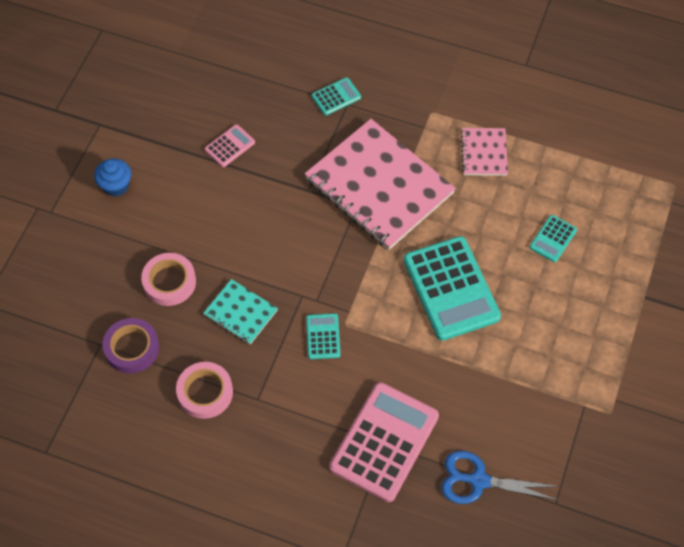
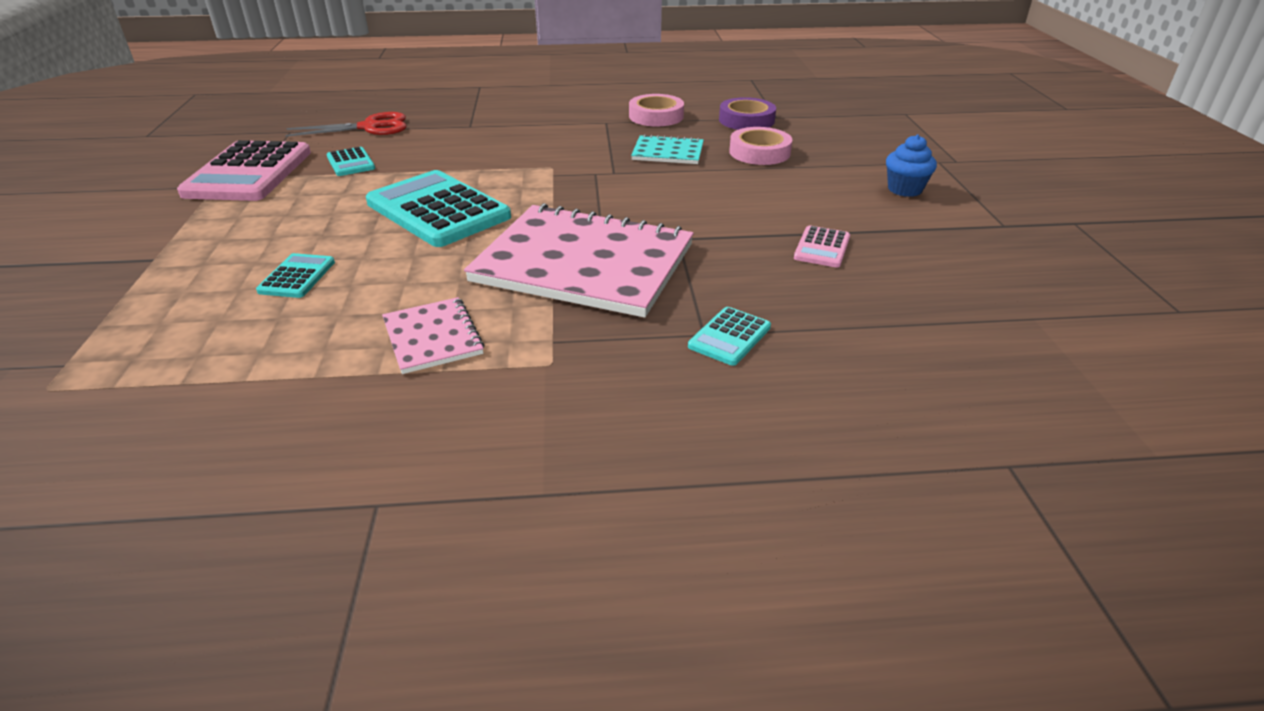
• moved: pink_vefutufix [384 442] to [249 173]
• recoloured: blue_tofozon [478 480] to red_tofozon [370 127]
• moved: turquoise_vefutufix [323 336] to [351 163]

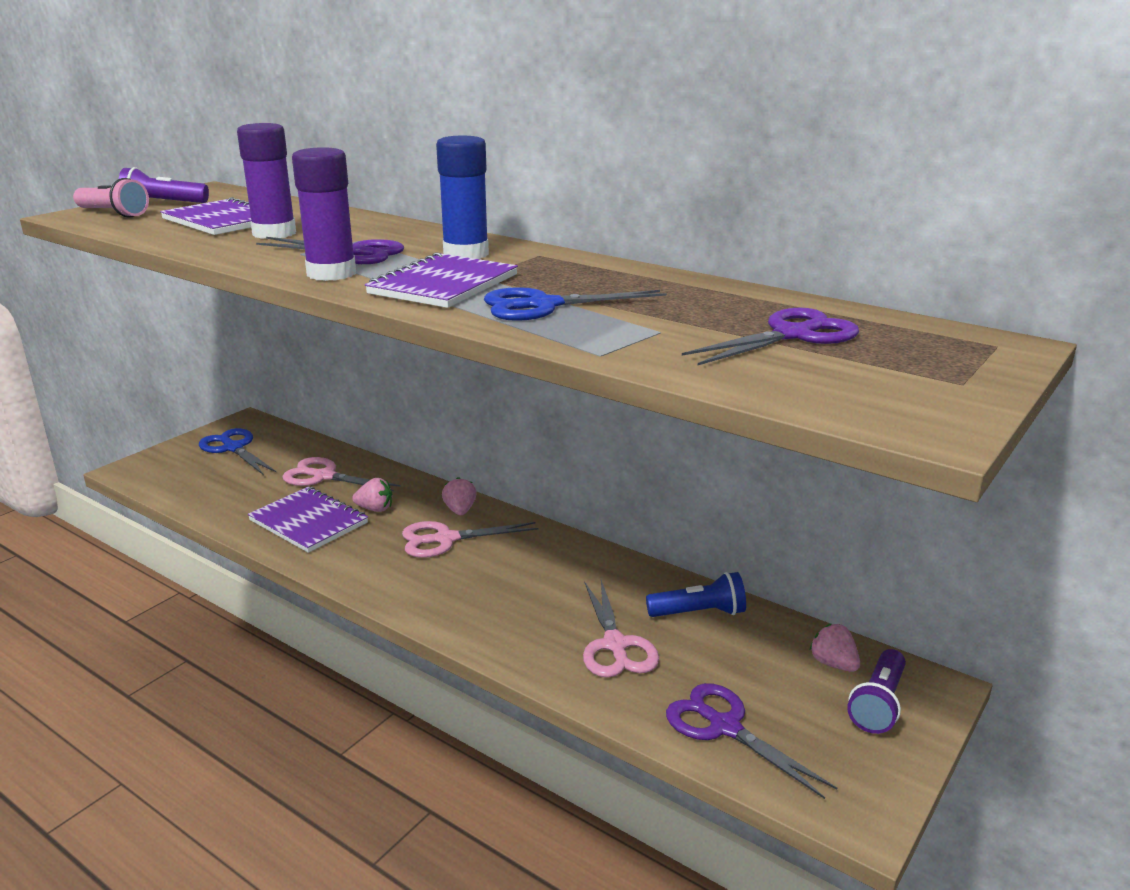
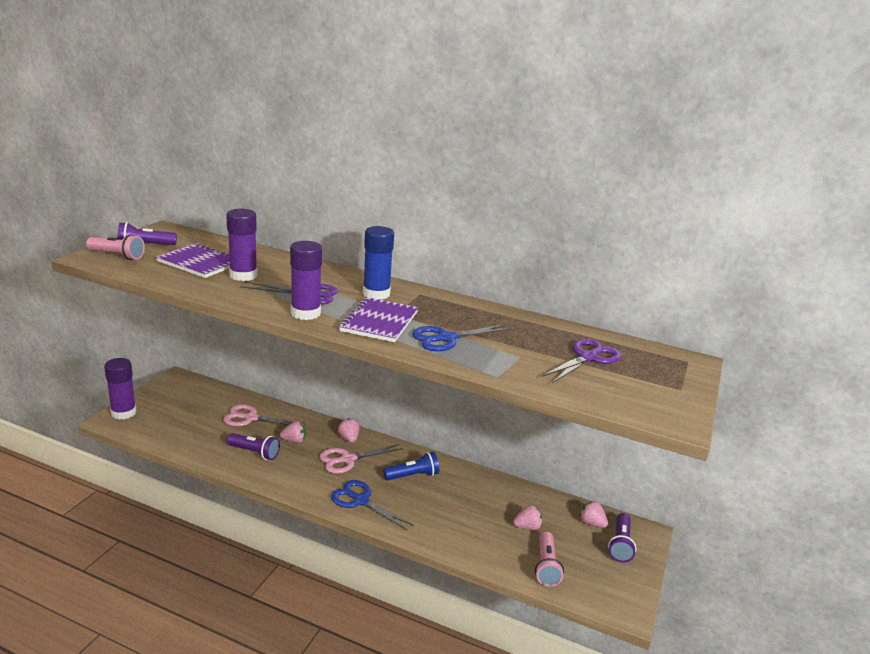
• added: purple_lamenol [123 413]
• replaced: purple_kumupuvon [308 522] to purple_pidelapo [254 452]
• moved: blue_tofozon [234 448] to [361 501]
• moved: blue_pidelapo [699 613] to [413 476]
• added: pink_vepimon [527 527]
• replaced: purple_tofozon [725 727] to pink_pidelapo [546 567]
• removed: pink_tofozon [615 645]

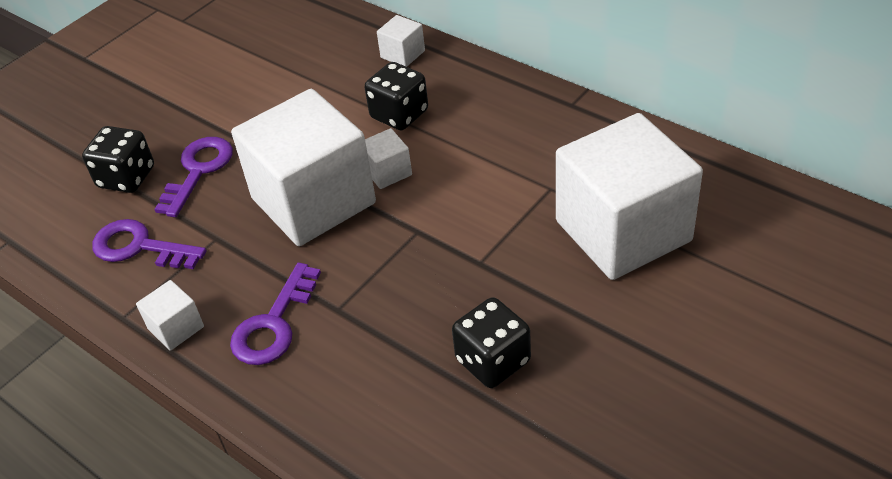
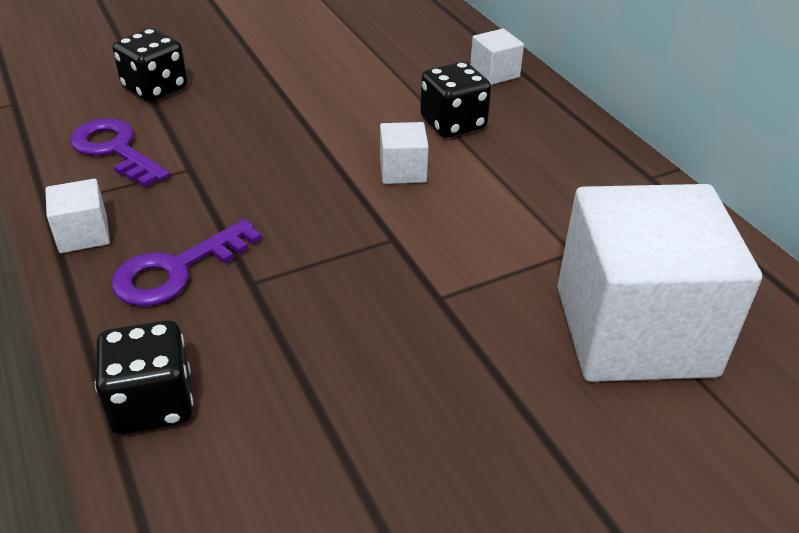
• moved: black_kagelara [493 361] to [152 404]
• removed: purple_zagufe [198 171]
• removed: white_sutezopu [313 201]

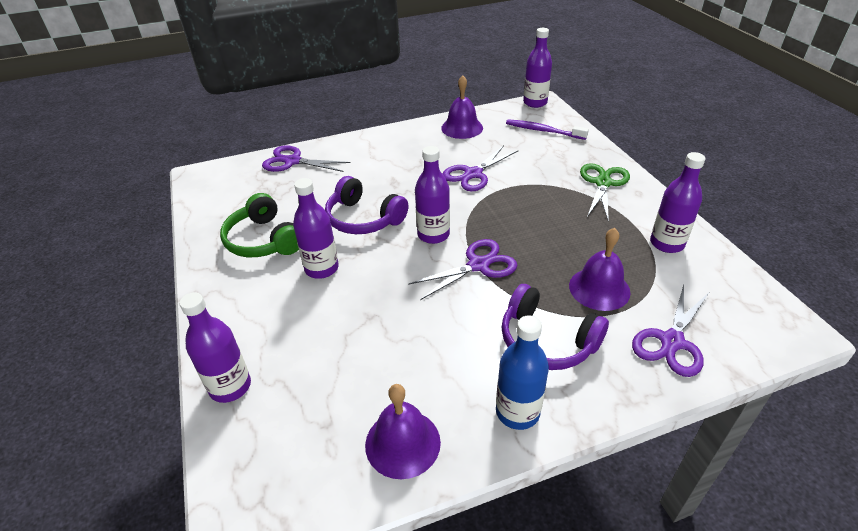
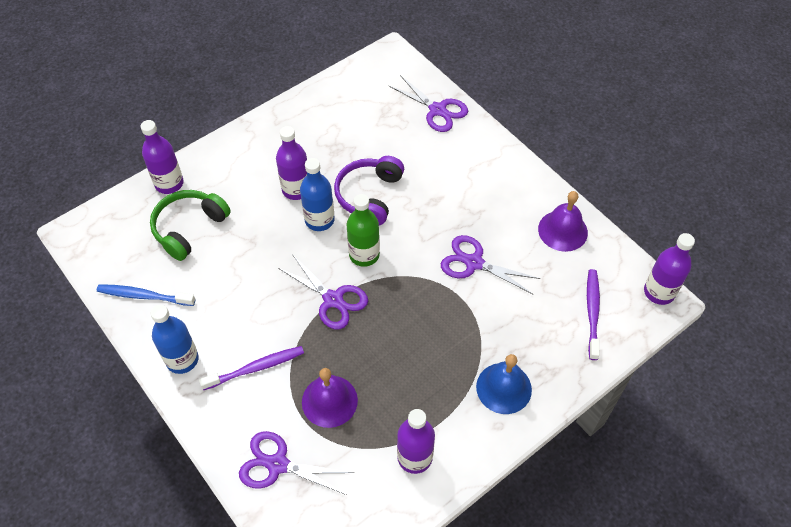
• replaced: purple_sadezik [402 443] to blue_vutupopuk [144 296]
• moved: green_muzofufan [263 240] to [189 228]
• replaced: purple_muzofufan [546 341] to purple_vutupopuk [256 368]
• added: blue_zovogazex [319 220]
• recoloured: purple_zovogazex [433 235] to green_zovogazex [364 255]
• turned: purple_tofozon [292 161] = [437 110] 135 degrees clockwise
• replaced: green_tofozon [603 183] to blue_sadezik [504 388]

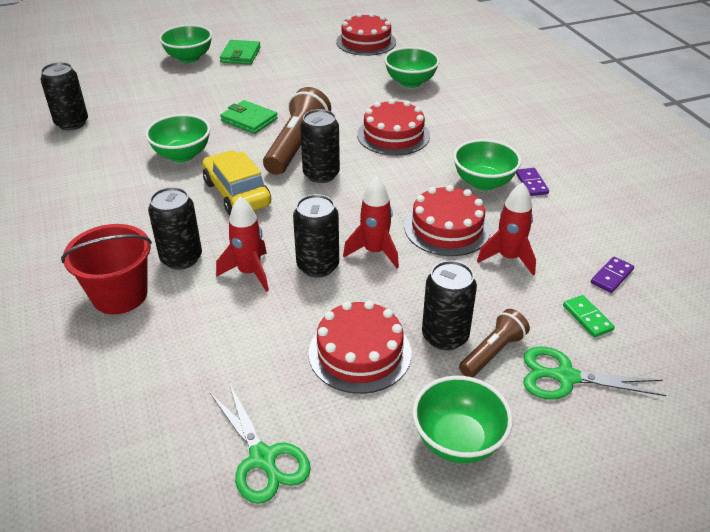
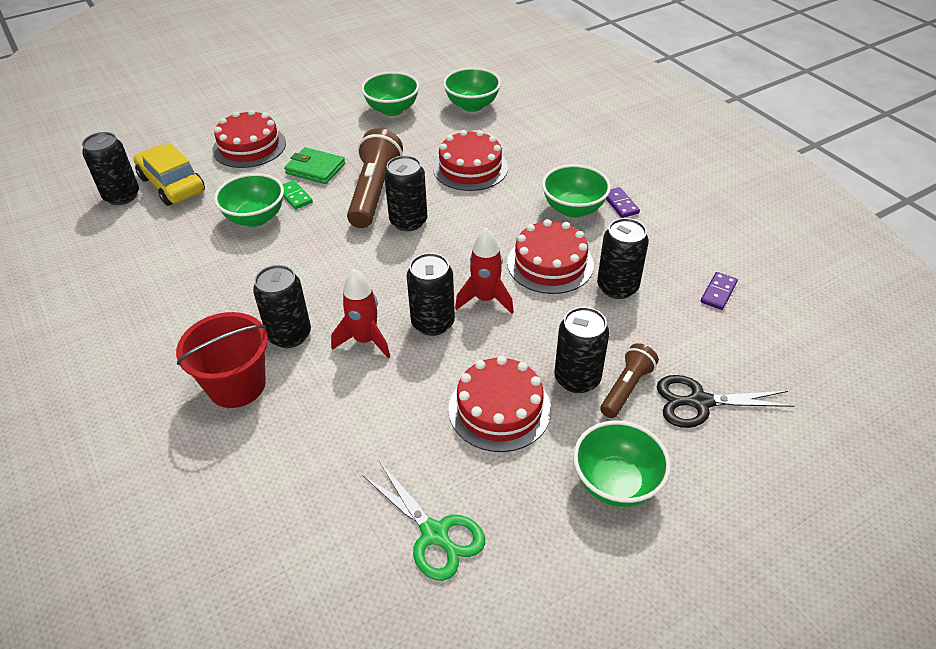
• moved: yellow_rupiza [237 193] to [172 184]
• moved: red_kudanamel [366 42] to [249 146]
• moved: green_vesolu [587 318] to [295 196]
• moved: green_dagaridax [189 58] to [392 110]
• replaced: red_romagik [508 258] to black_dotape [617 287]
• recoloured: green_tofozon [566 377] to black_tofozon [700 402]
• removed: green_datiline [240 55]

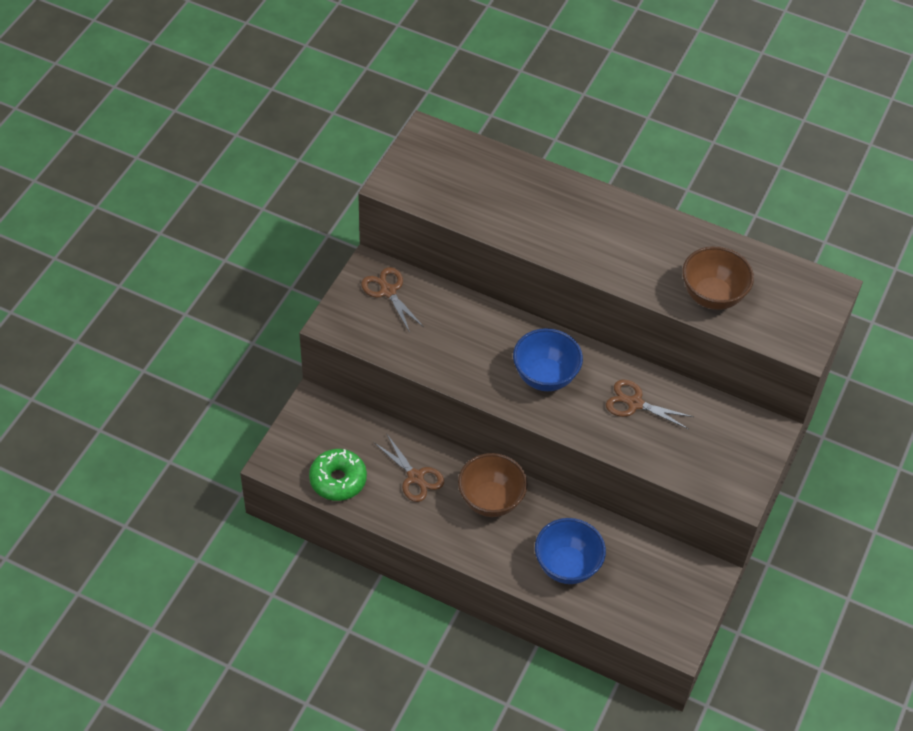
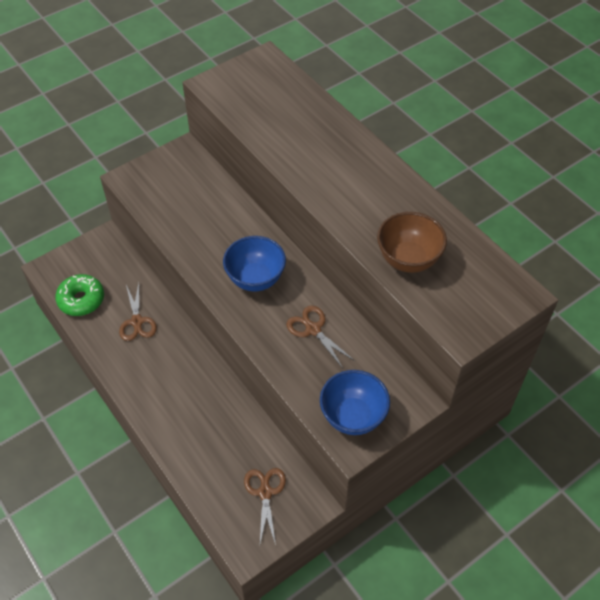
• moved: brown_tofozon [388 291] to [265 492]
• moved: blue_dagaridax [567 566] to [353 416]
• removed: brown_dagaridax [491 500]

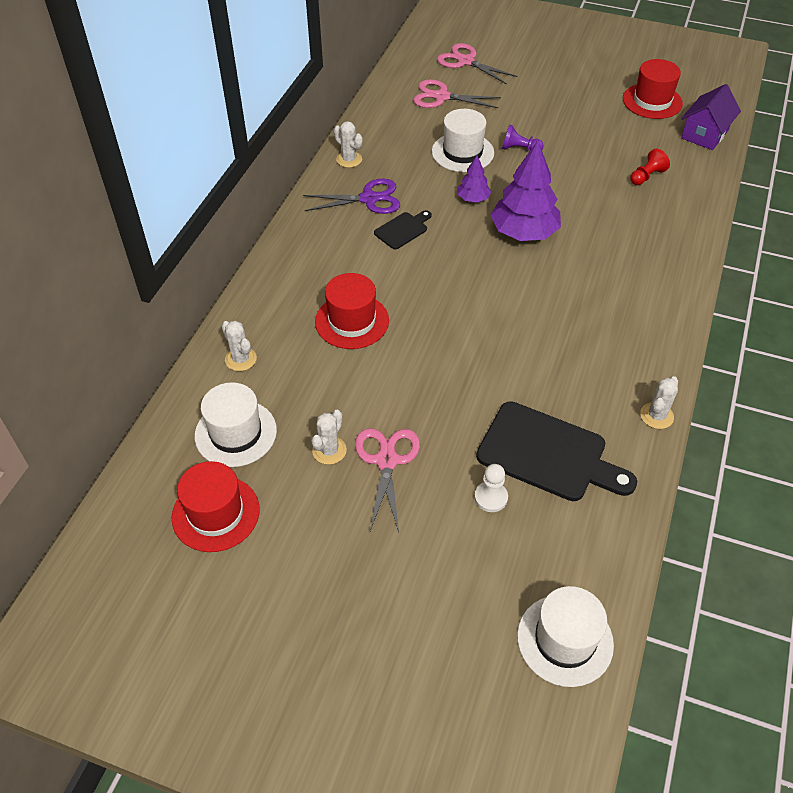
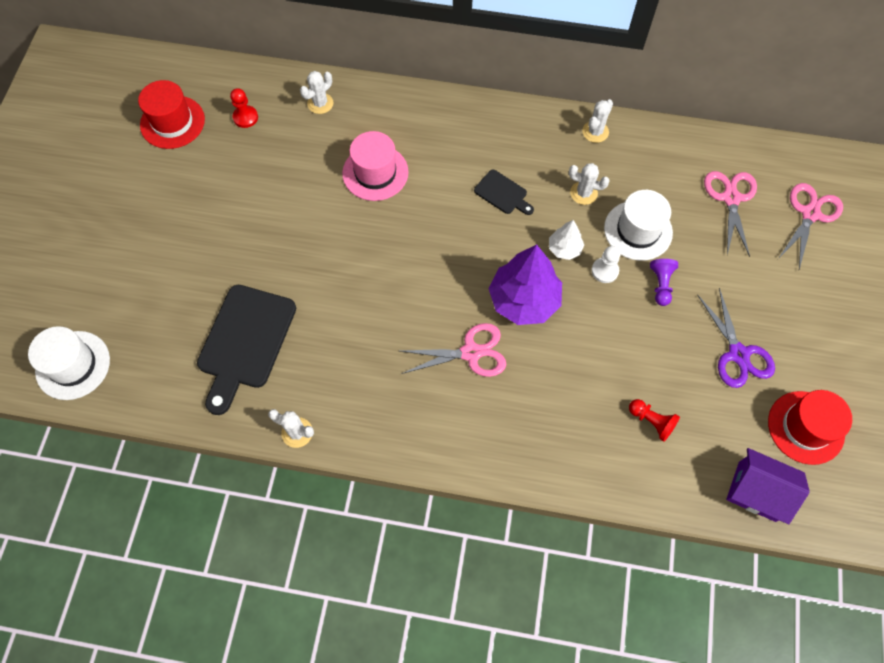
• replaced: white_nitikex [235 433] to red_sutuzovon [245 117]
• recoloured: red_nitikex [352 321] to pink_nitikex [375 173]
• moved: pink_tofozon [387 461] to [471 352]
• recoloured: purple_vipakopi [473 199] to white_vipakopi [564 248]
• moved: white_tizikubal [329 450] to [583 193]
• moved: white_sutuzovon [491 497] to [605 271]
• moved: purple_tofozon [369 199] to [738 354]

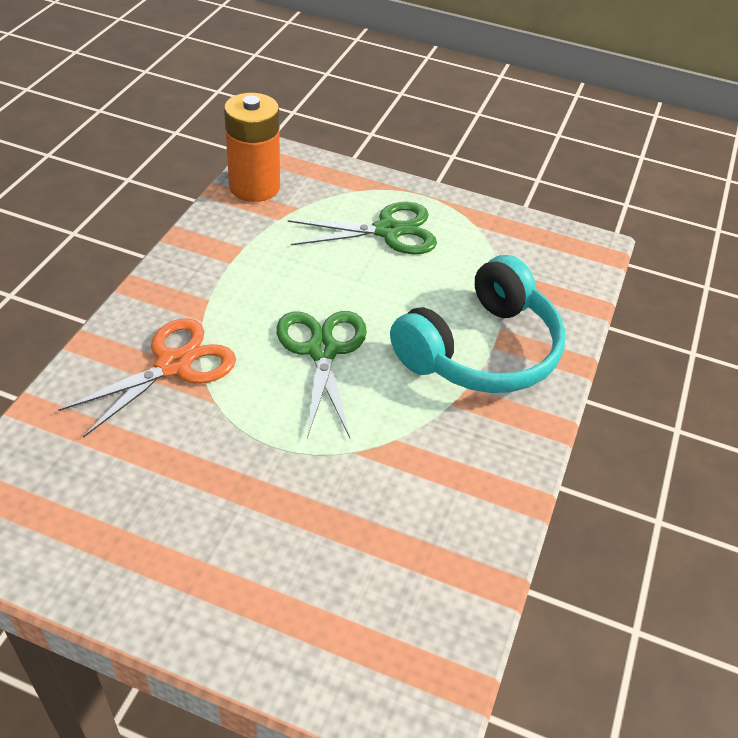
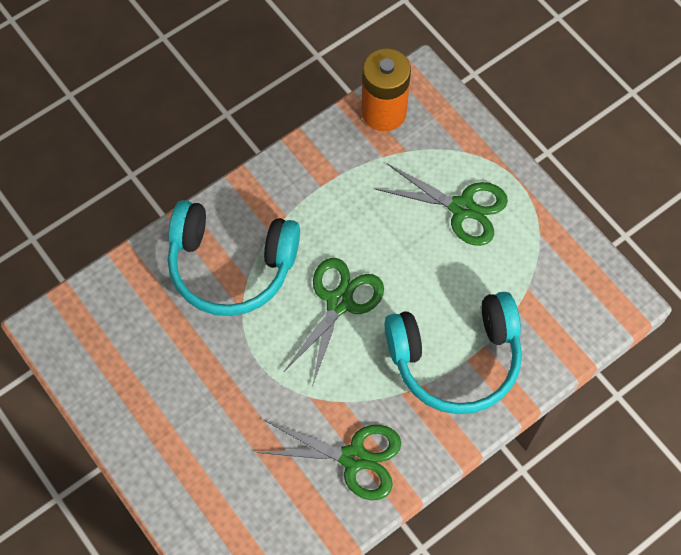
• replaced: orange_tofozon [174 365] to turquoise_muzofufan [231 265]
• added: green_tofozon [354 458]

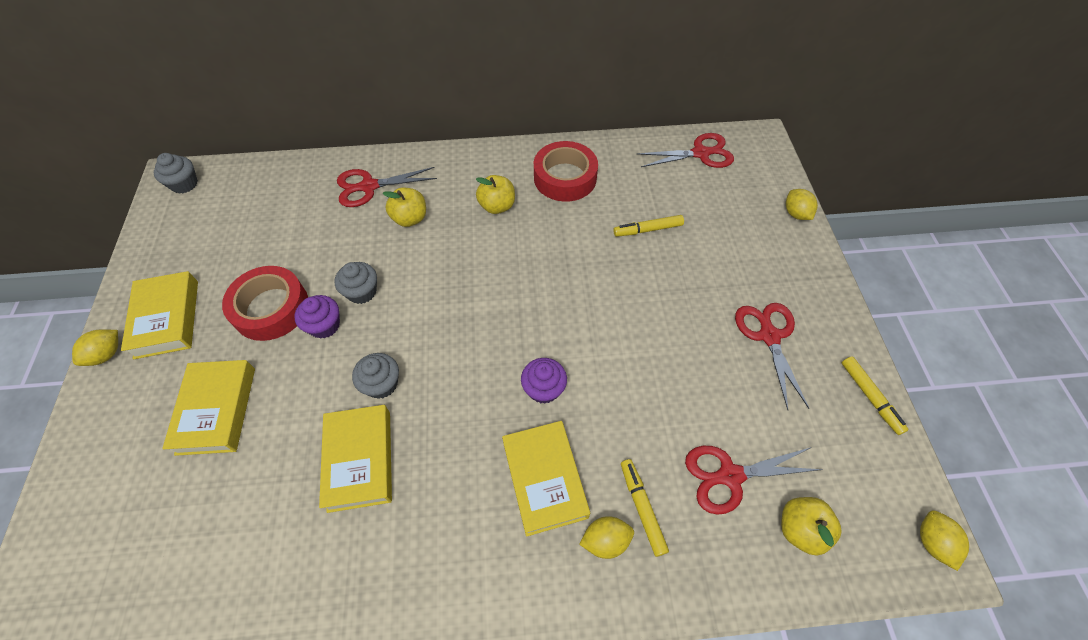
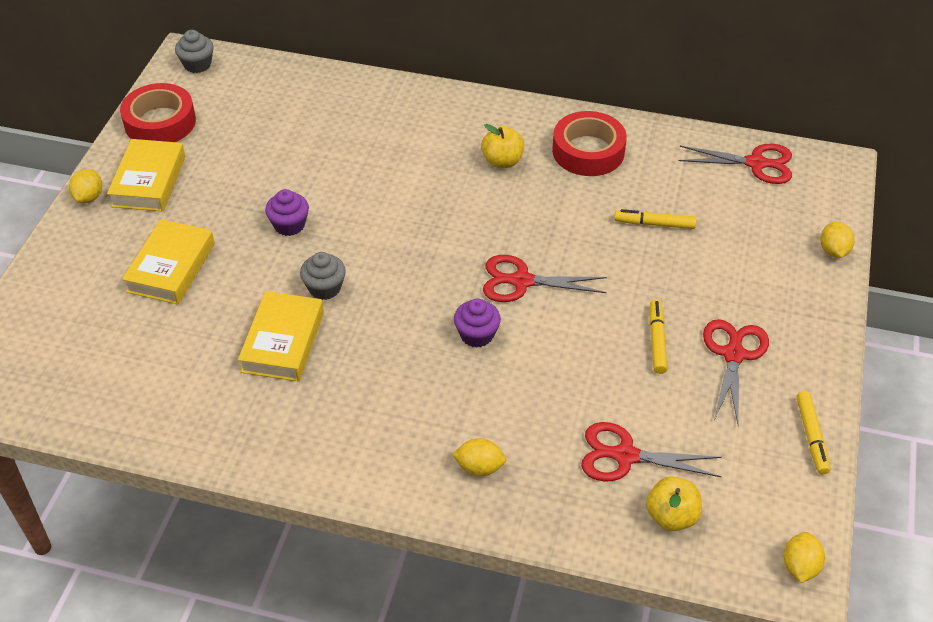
• turned: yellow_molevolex [106 355] = [89 197] 45 degrees counterclockwise
• moved: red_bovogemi [271 308] to [160 122]
• moved: red_tofozon [369 186] to [522 281]
• moved: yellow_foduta [642 508] to [657 340]
• removed: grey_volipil [362 292]
• removed: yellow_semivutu [410 218]
• removed: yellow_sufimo [544 479]

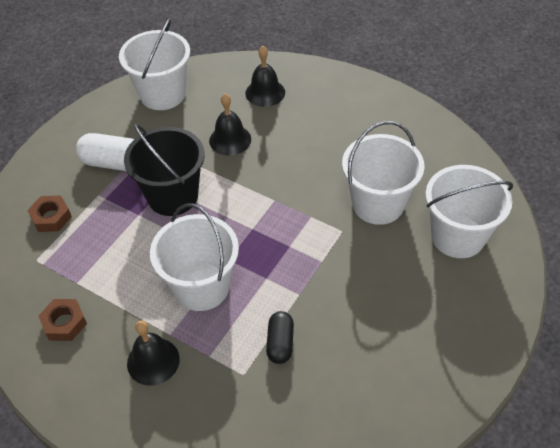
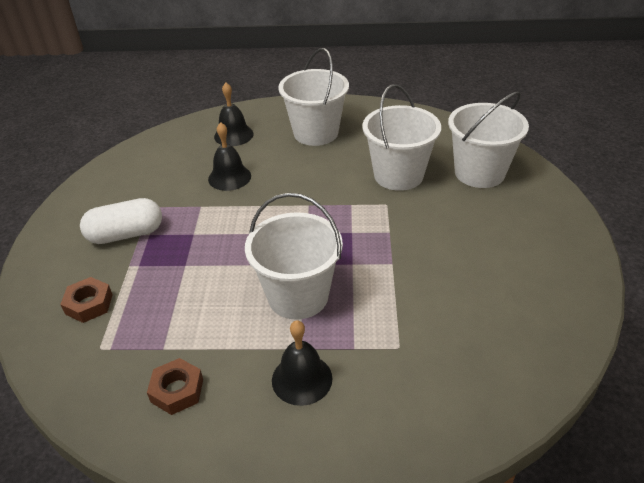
• moved: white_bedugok [162 94] to [315 133]
• removed: black_bedugok [172 196]
• removed: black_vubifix [280 343]

